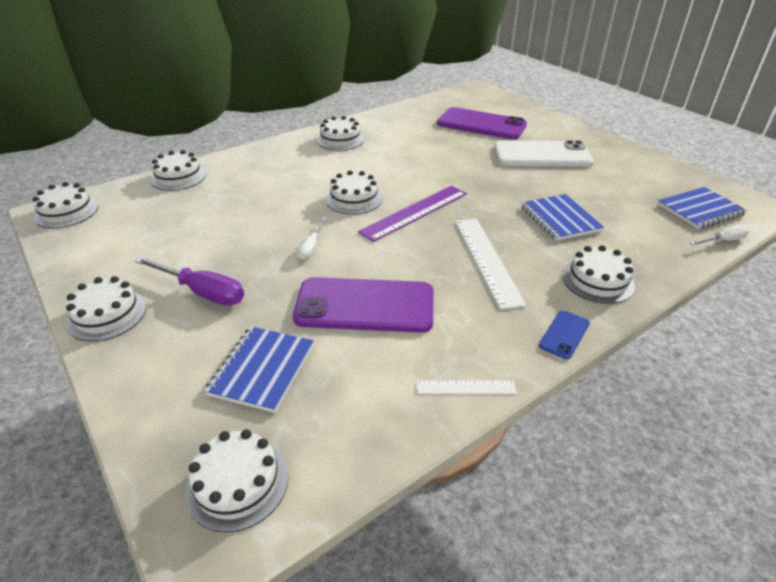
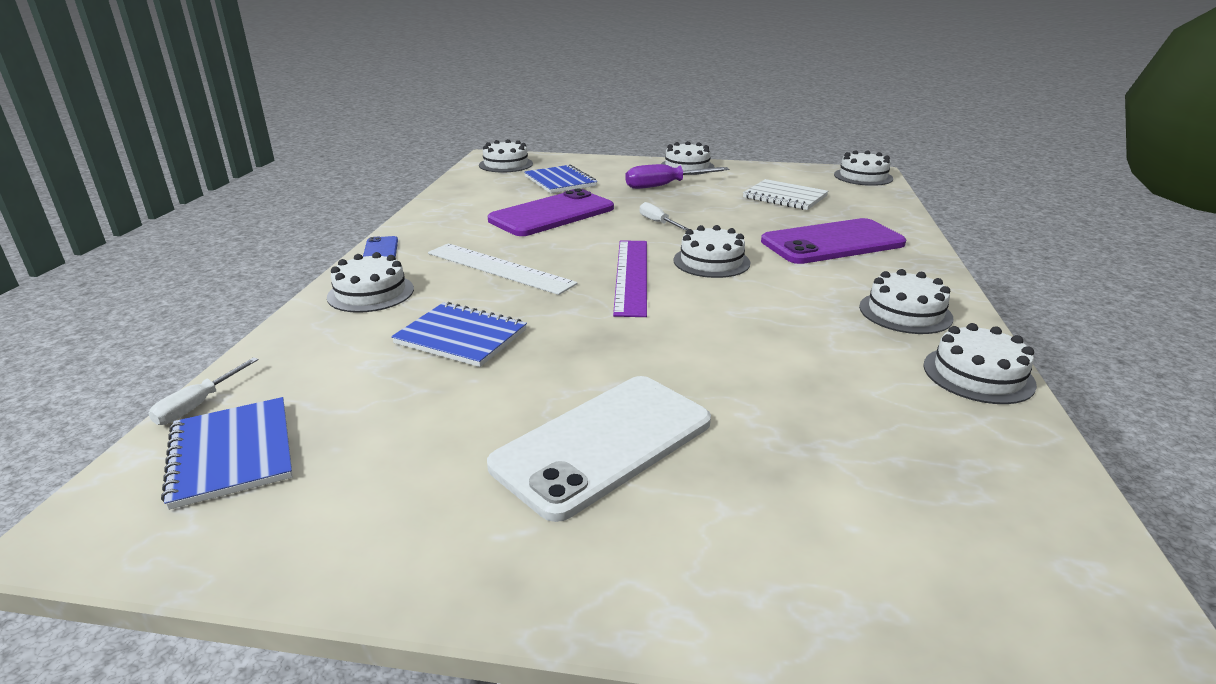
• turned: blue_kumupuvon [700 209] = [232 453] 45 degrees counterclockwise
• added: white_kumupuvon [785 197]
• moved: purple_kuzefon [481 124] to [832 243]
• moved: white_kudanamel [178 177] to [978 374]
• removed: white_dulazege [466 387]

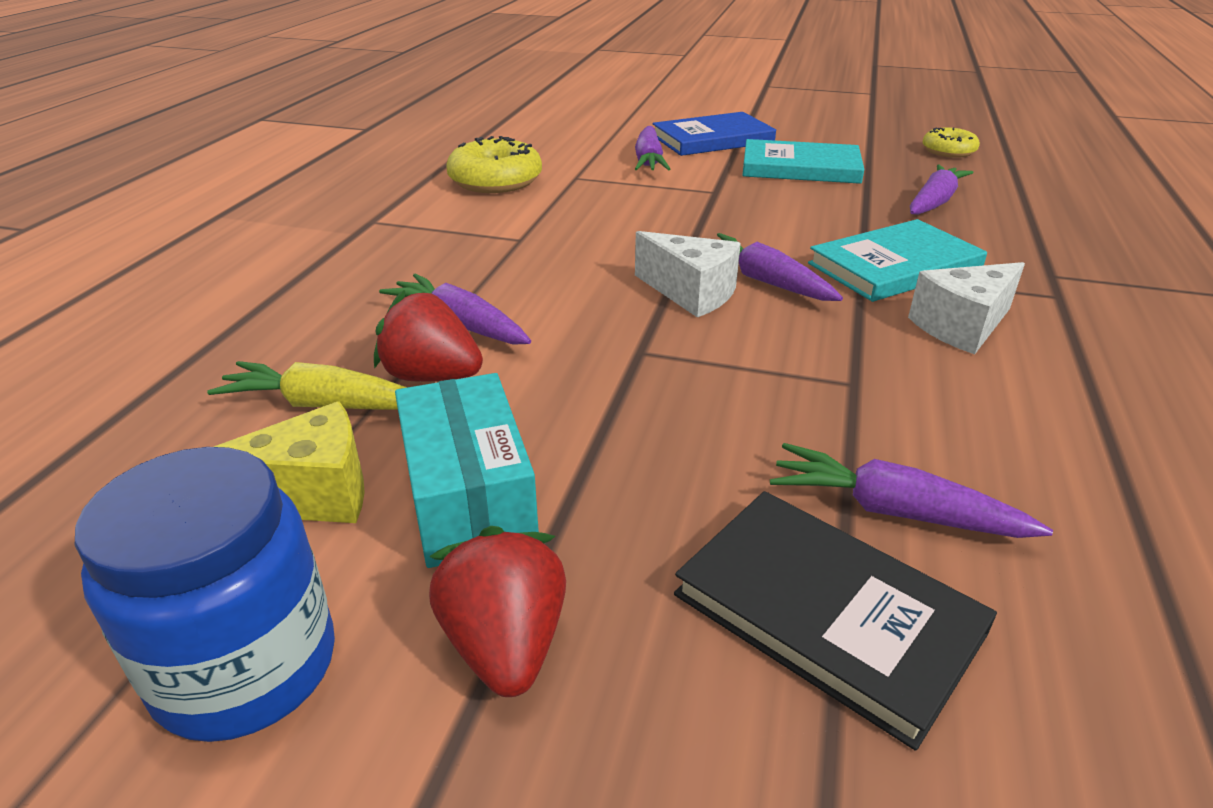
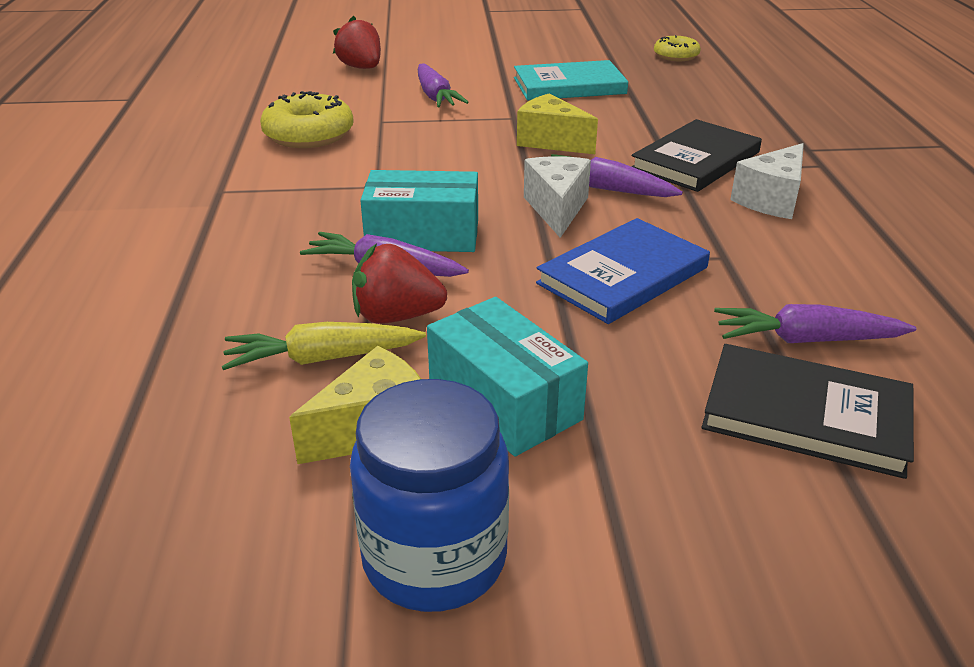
• moved: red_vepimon [505 644] to [361 68]
• added: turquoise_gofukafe [423 234]
• added: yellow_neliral [551 141]
• turned: white_neliral [691 293] = [557 209] 105 degrees counterclockwise
• moved: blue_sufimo [712 139] to [622 275]
• recoloured: turquoise_sufimo [894 266] to black_sufimo [695 160]
• removed: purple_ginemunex [934 202]

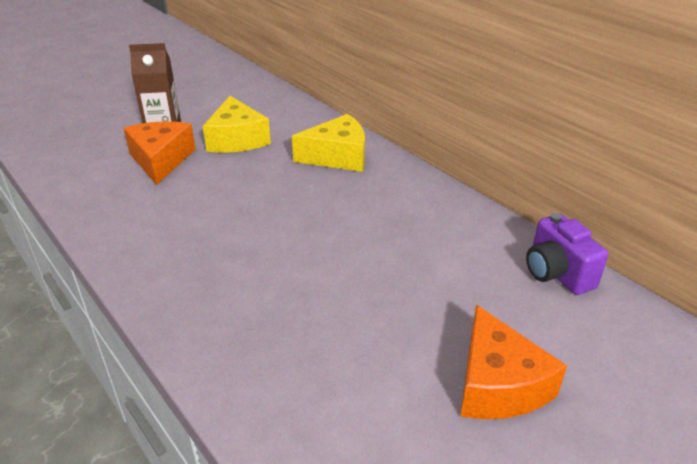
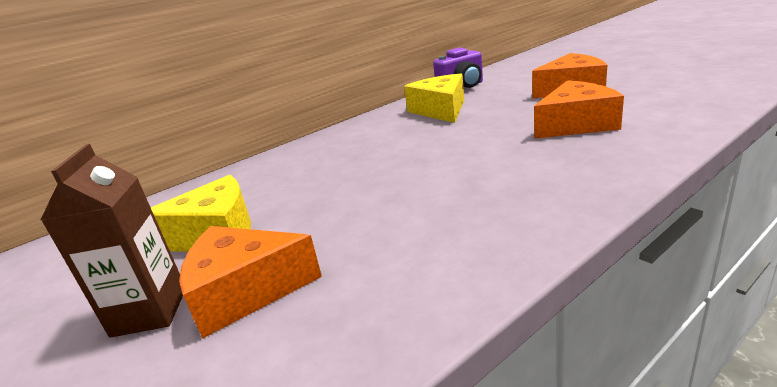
• moved: yellow_neliral [337 156] to [441 110]
• added: orange_neliral [576 124]

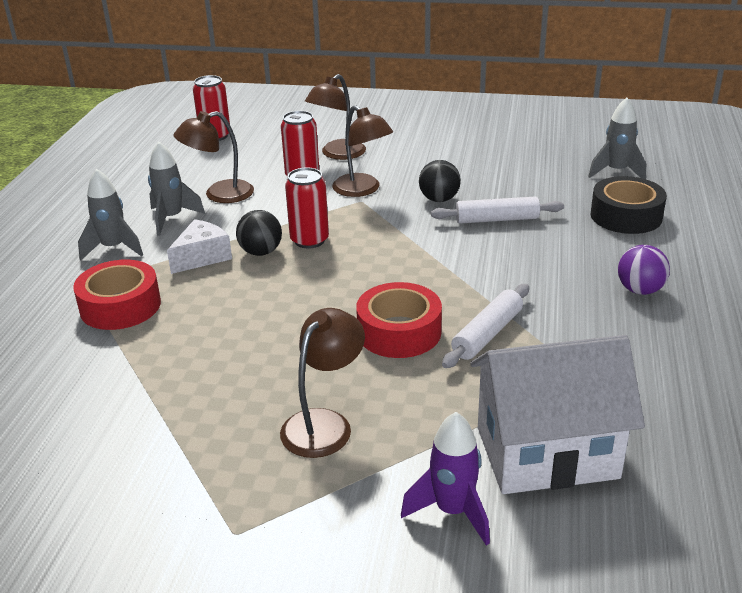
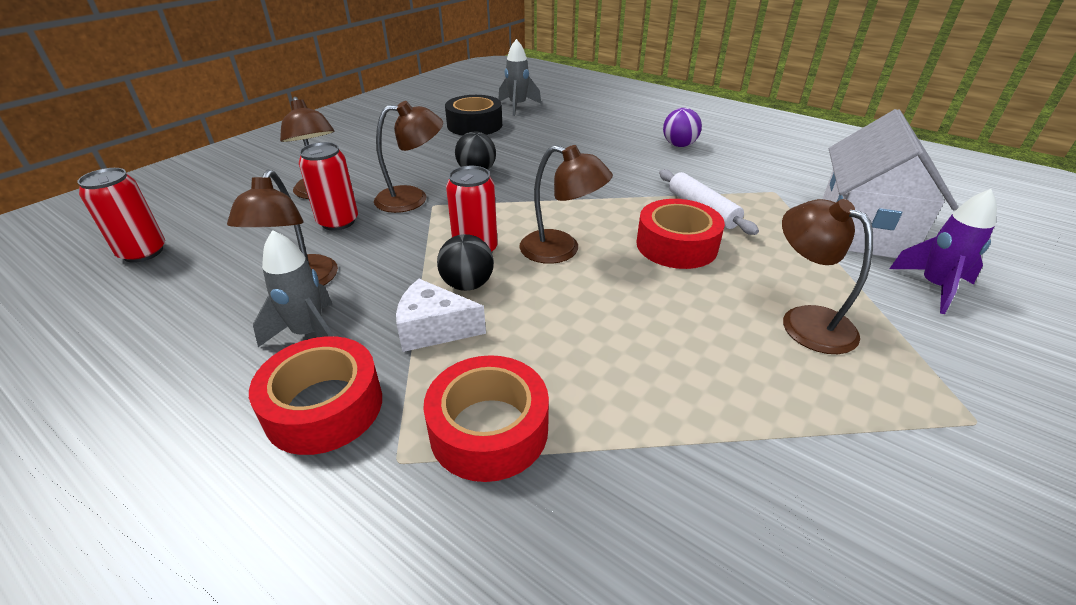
• replaced: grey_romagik [113 248] to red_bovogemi [324 407]
• turned: white_neliral [202 257] = [434 329] 60 degrees counterclockwise
• moved: black_bovogemi [626 216] to [474 125]
• added: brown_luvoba [561 250]
• removed: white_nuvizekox [497 219]

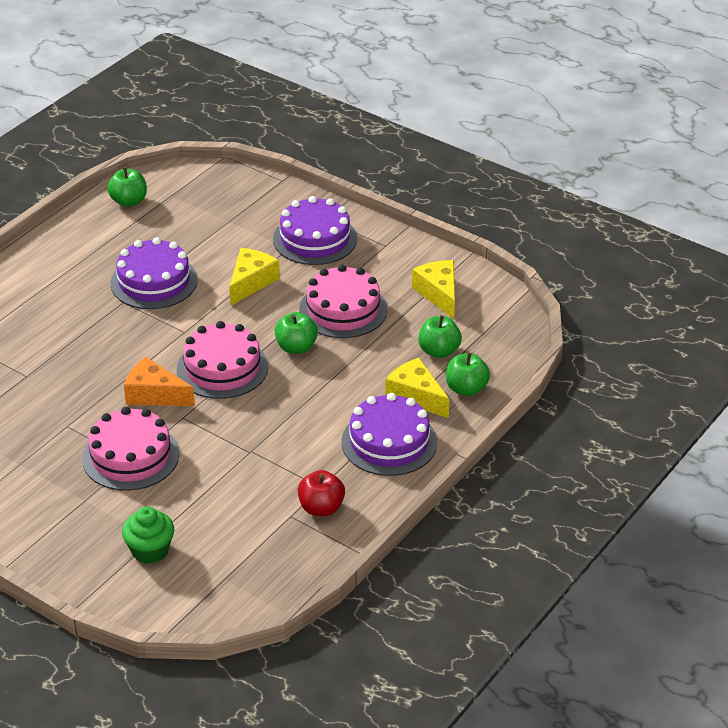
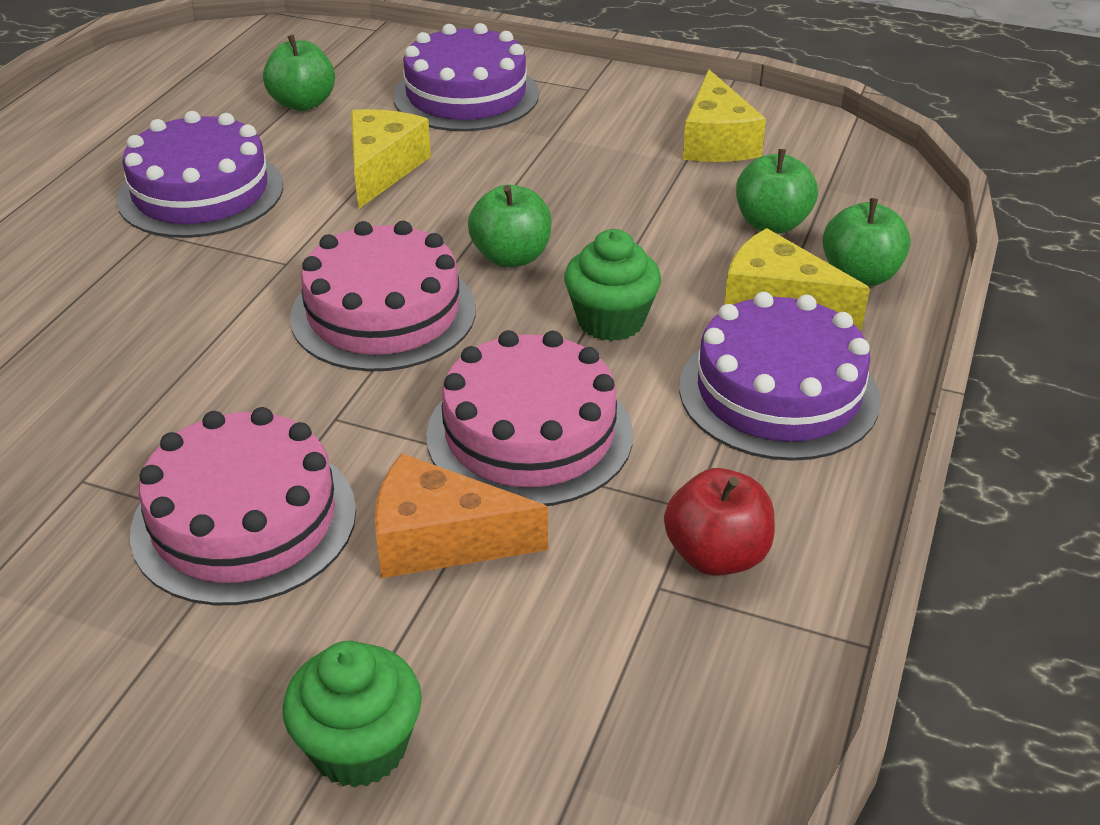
• moved: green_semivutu [129 201] to [303 103]
• moved: orange_neliral [154 394] to [441 540]
• moved: pink_kudanamel [343 309] to [529 434]
• added: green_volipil [610 321]
• turned: yellow_neliral [439 294] = [716 141] 150 degrees counterclockwise

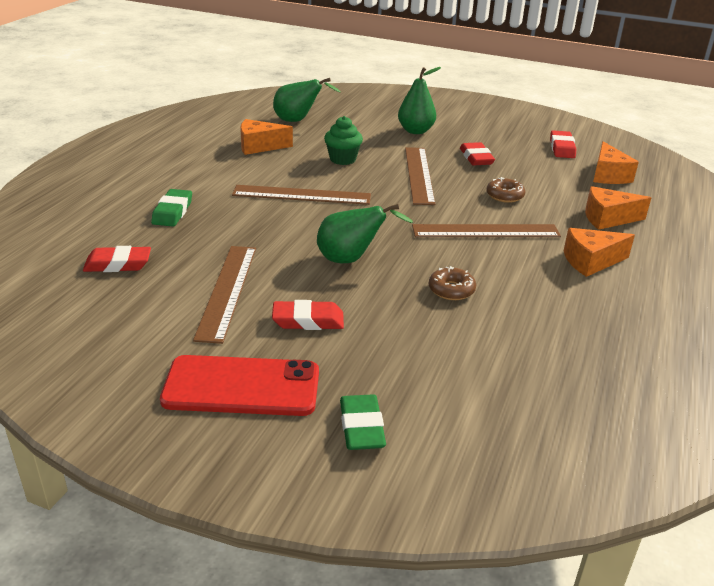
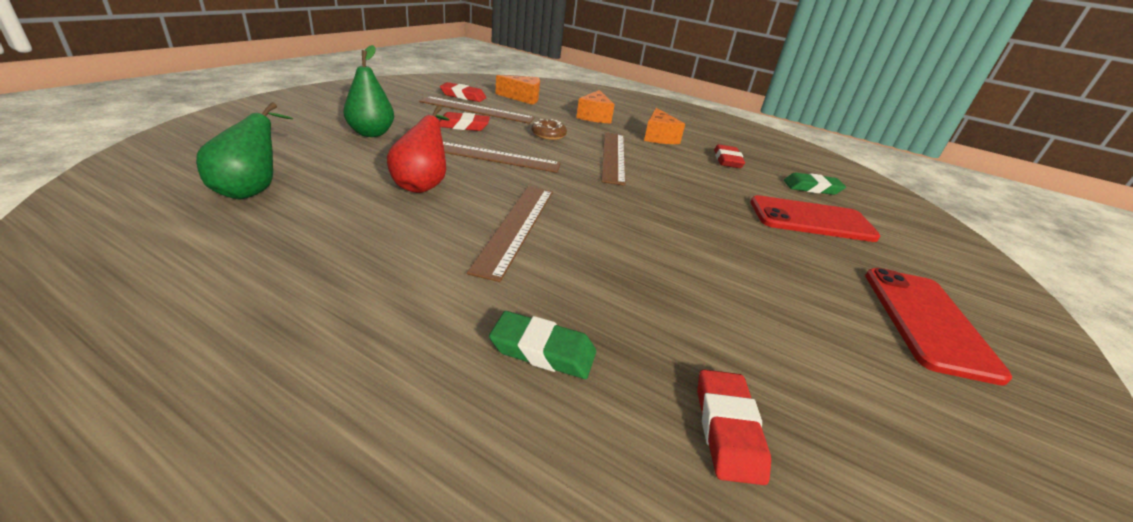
• replaced: green_volipil [342 159] to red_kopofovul [422 185]
• moved: brown_dulazege [227 291] to [477 110]
• moved: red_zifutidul [308 320] to [727 160]
• added: red_kuzefon [811 220]
• moved: green_zifutidul [361 427] to [812 188]
• removed: orange_neliral [259 146]
• removed: green_kopofovul [351 259]
• removed: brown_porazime [451 290]

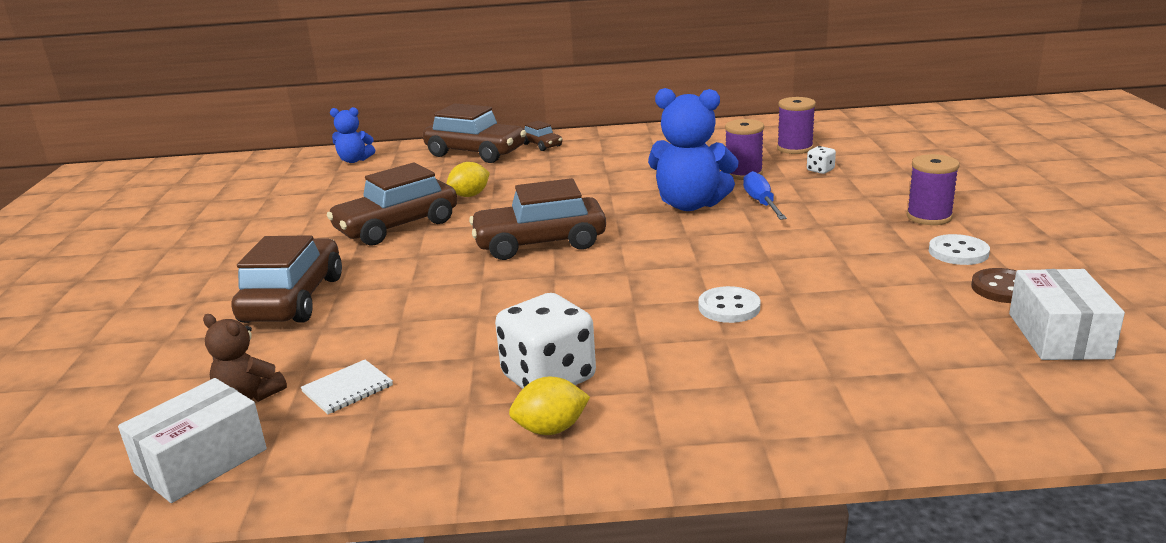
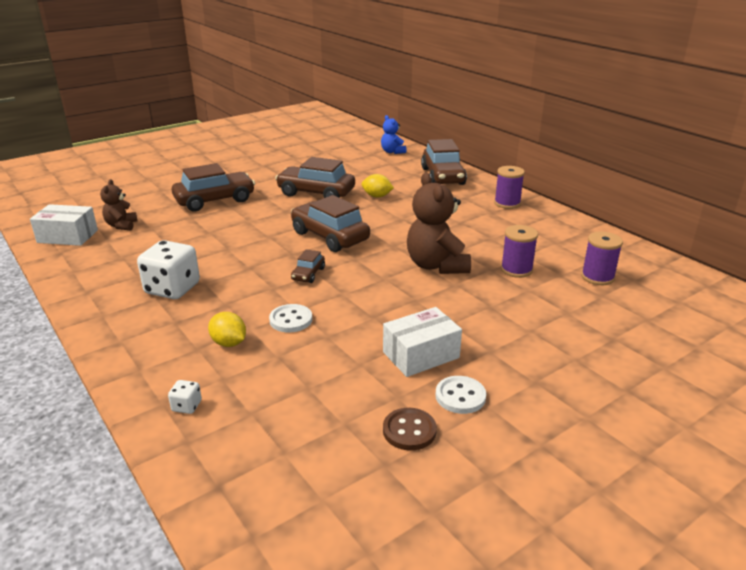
• moved: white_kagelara [820 170] to [187 406]
• moved: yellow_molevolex [551 429] to [229 343]
• moved: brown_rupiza [542 145] to [308 274]
• moved: white_gofukafe [1059 335] to [421 355]
• recoloured: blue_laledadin [690 204] to brown_laledadin [436 265]
• moved: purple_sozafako [929 217] to [507 203]
• removed: white_kumupuvon [347 389]
• removed: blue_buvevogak [761 203]

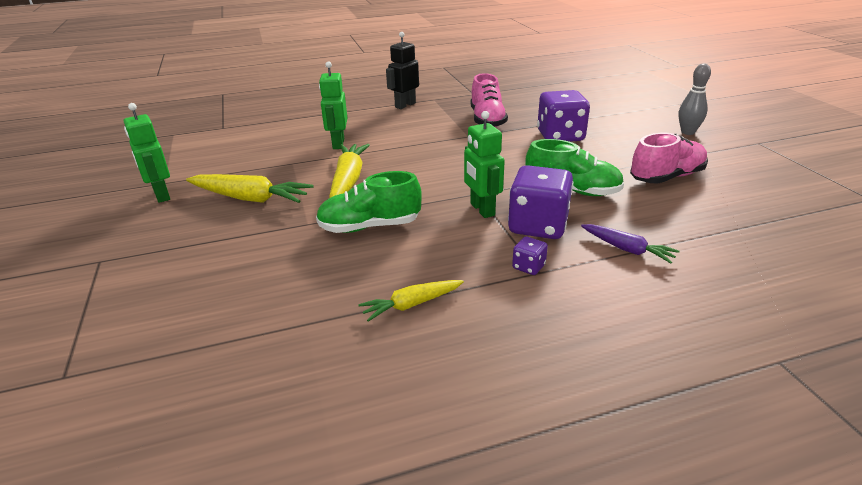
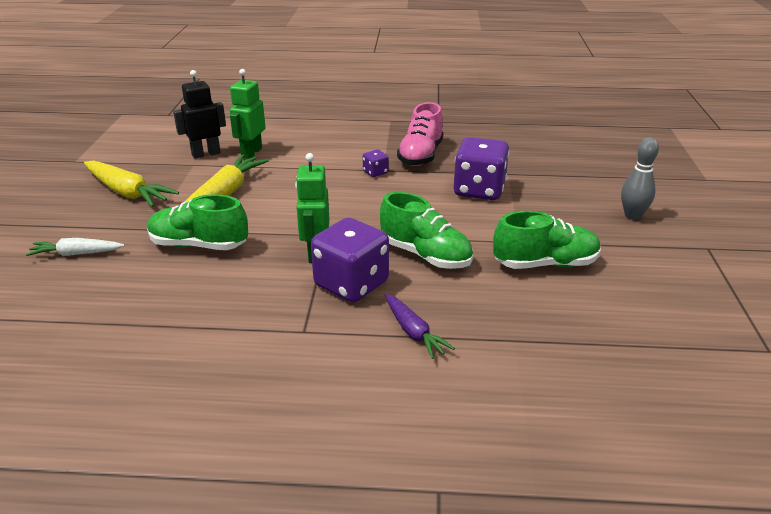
• added: white_ginemunex [76 254]
• moved: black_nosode [405 105] to [206 154]
• moved: purple_kagelara [528 267] to [375 172]
• recoloured: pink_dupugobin [666 177] to green_dupugobin [545 264]
• removed: green_nosode [161 195]
• removed: yellow_ginemunex [411 304]

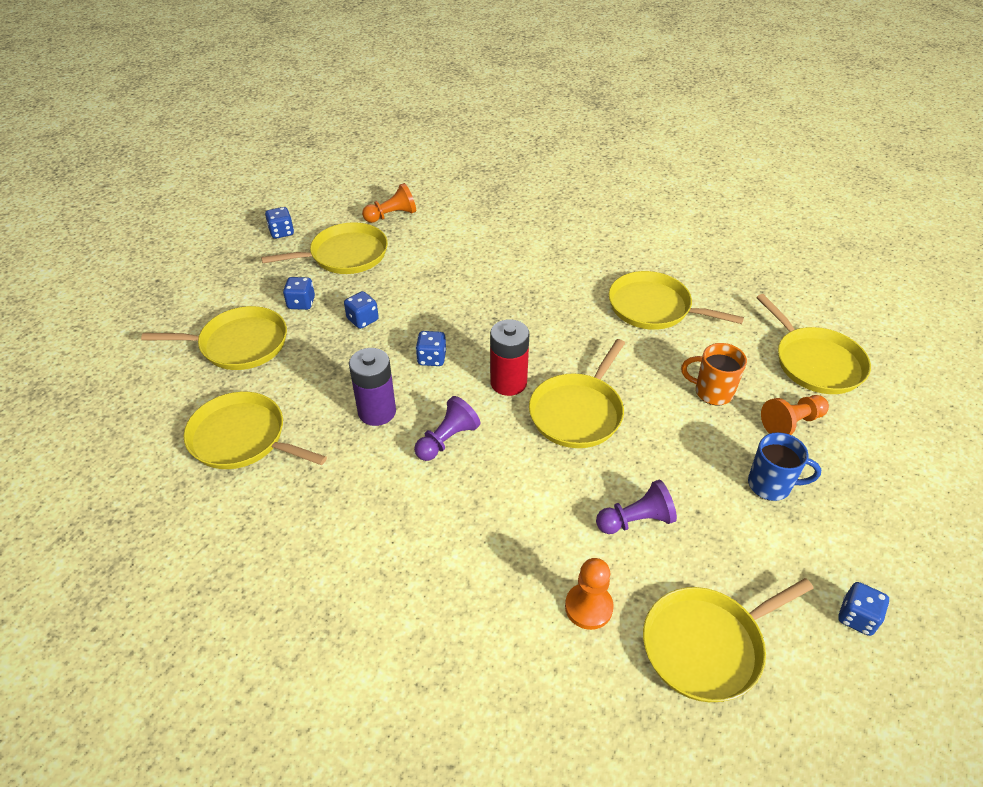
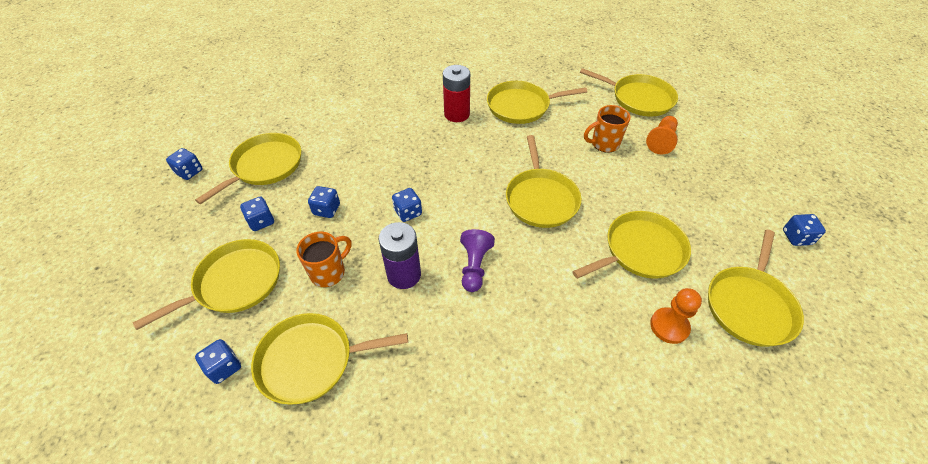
• added: blue_kagelara [224 367]
• added: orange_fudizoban [329 272]
• moved: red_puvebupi [508 383] to [457 114]
• replaced: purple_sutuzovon [636 520] to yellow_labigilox [640 251]
• removed: orange_sutuzovon [392 215]
• removed: blue_fudizoban [771 485]

